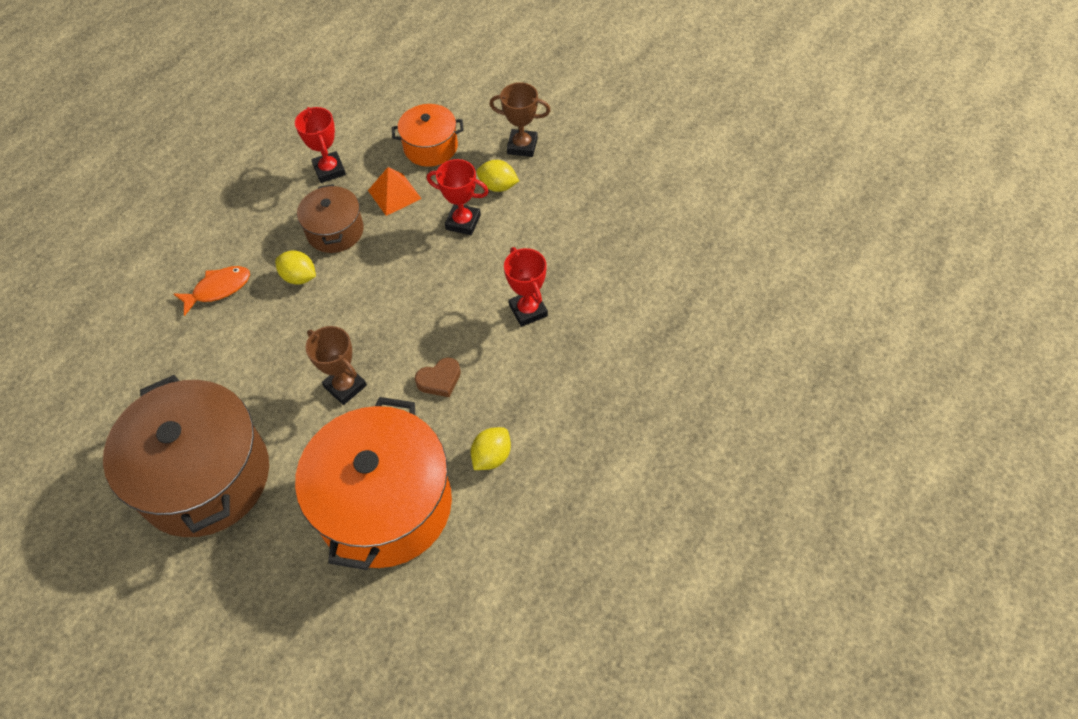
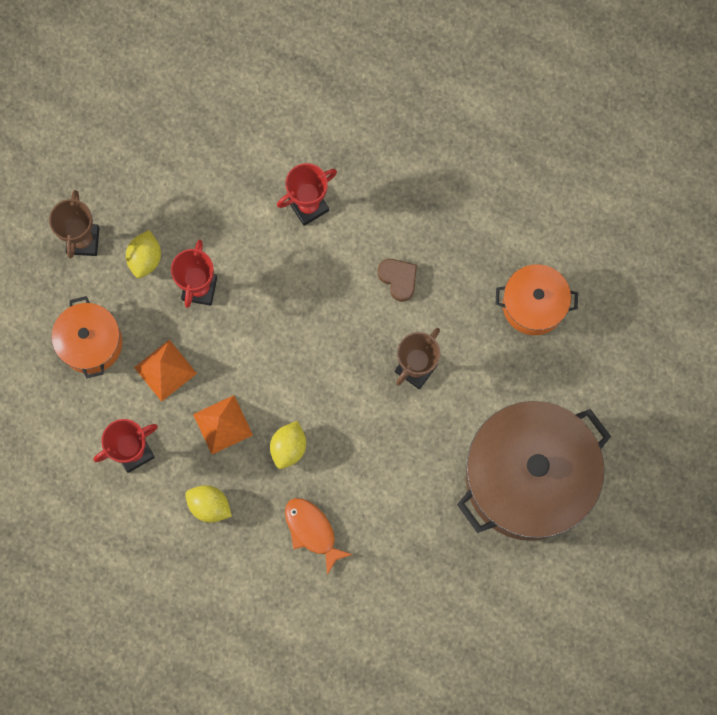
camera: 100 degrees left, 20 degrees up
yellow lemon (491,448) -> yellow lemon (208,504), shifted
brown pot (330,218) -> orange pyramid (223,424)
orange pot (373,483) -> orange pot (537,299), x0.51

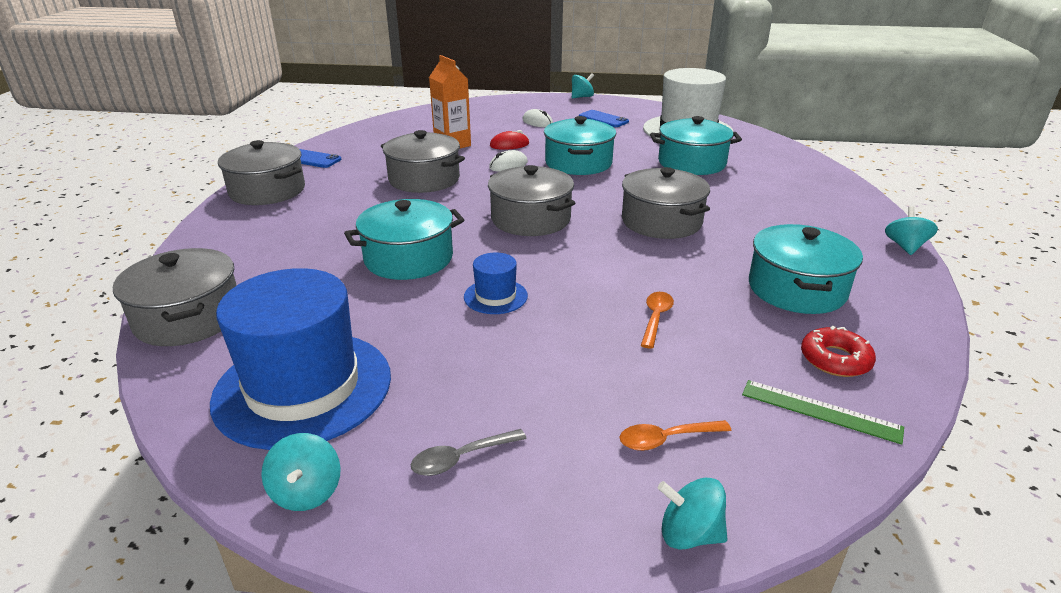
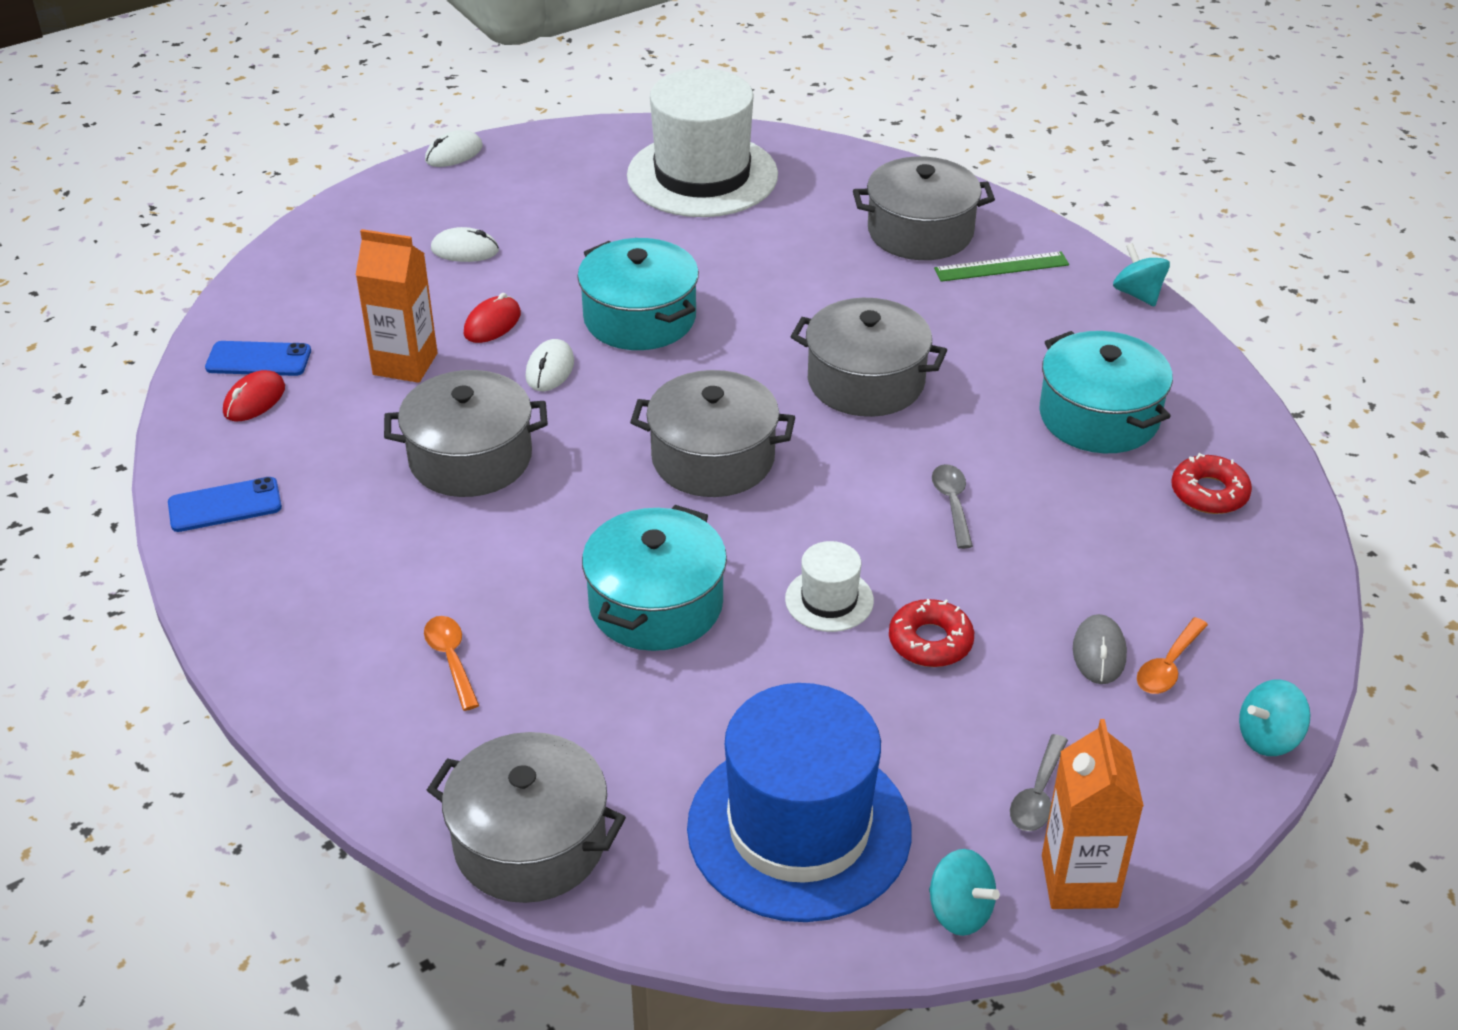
camera: 40 degrees left, 10 degrees up
turquoise pot (696,145) -> none
none -> red mouse (254,395)
none -> red donut (931,633)
none -> grey spoon (952,506)
none -> orange carton (1093,814)
none -> grey mouse (1100,649)
grey pot (261,172) -> grey pot (924,208), shifted
blue phone (604,118) -> blue phone (258,358), shifted
orange spoon (657,320) -> orange spoon (451,663), shifted
green ruler (823,412) -> green ruler (1001,266), shifted
turquoise spinning top (583,85) -> white mouse (454,148)
blue hat (496,283) -> white hat (829,586)

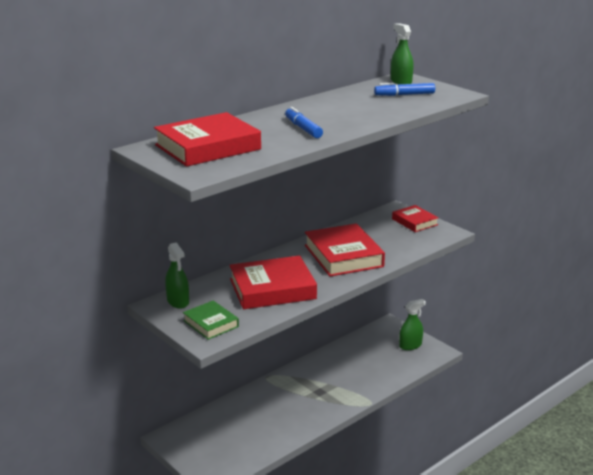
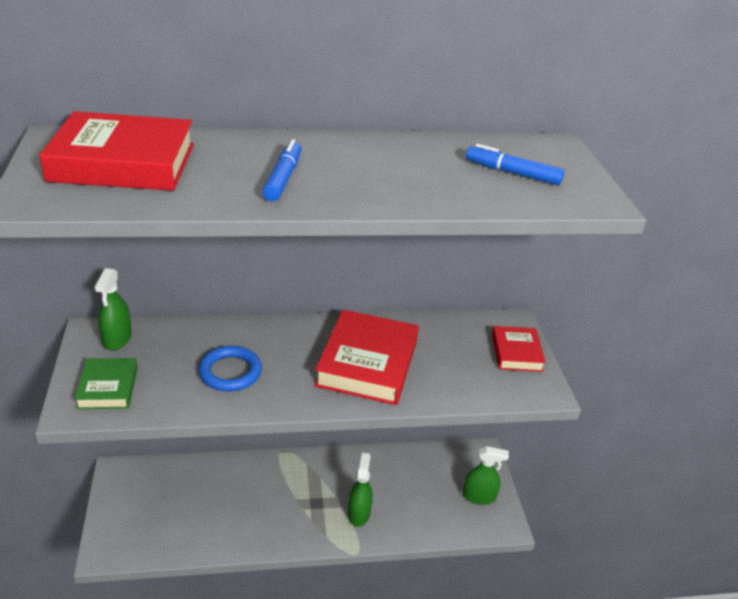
camera: 30 degrees right, 10 degrees up
green spray bottle (402,53) -> green spray bottle (360,490), shifted
red book (273,282) -> blue ring (230,369)

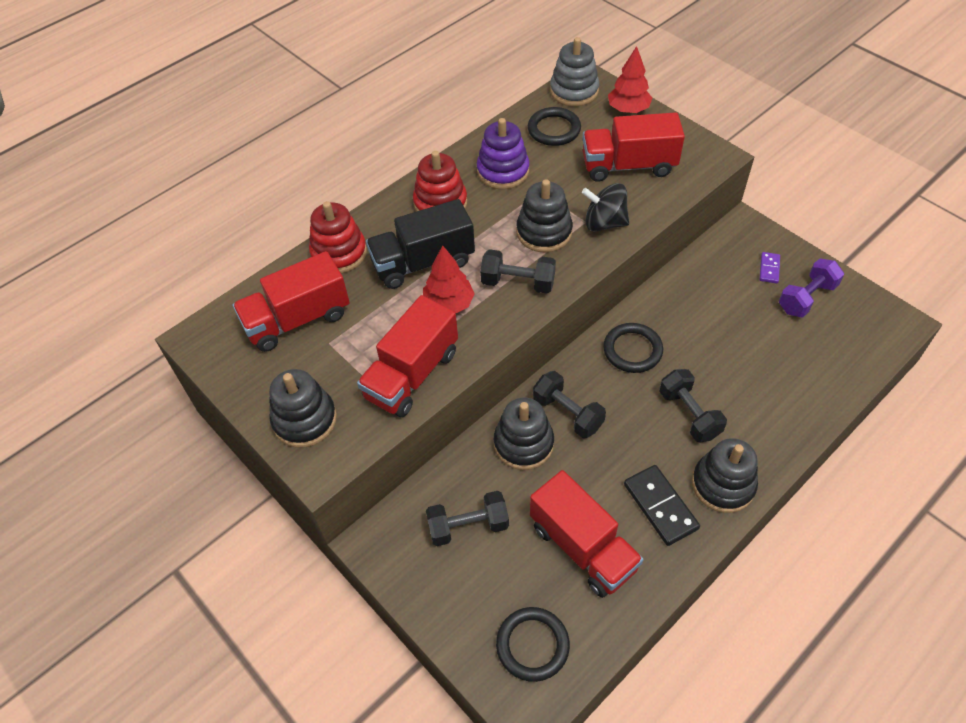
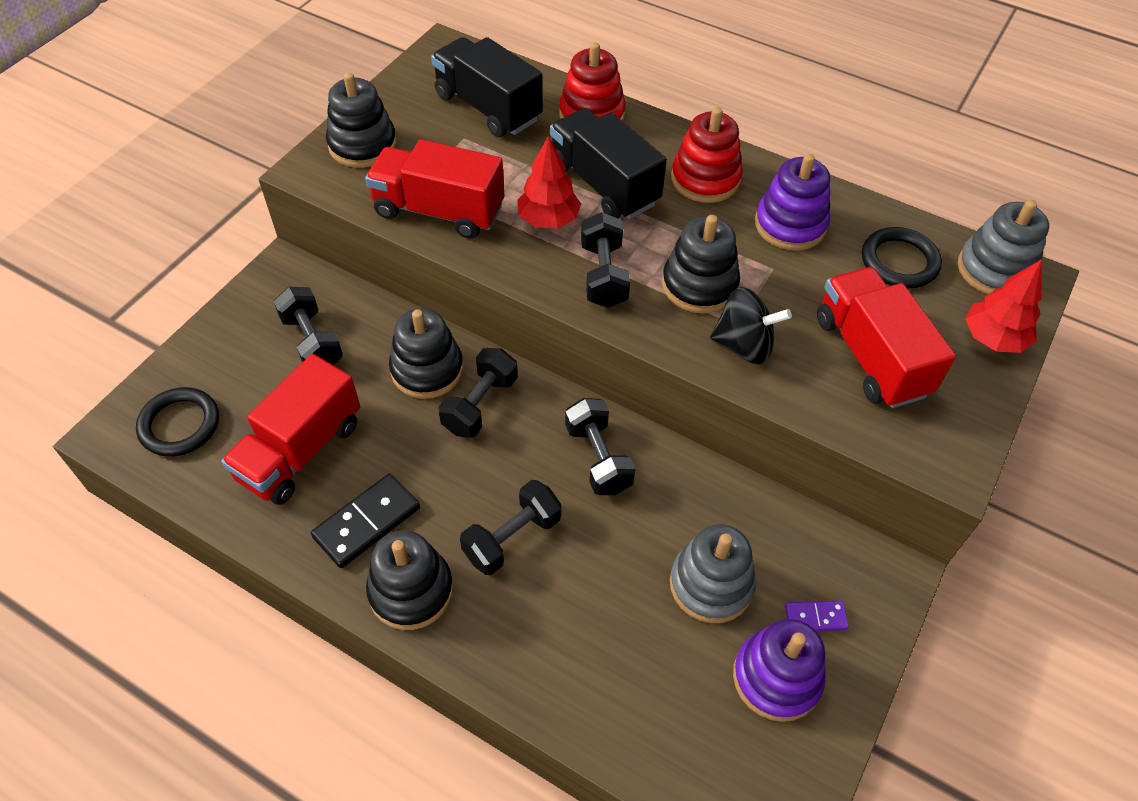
camera: 70 degrees right, 0 degrees up
none -> grey stacking toy (713,573)
black ring (633,348) -> black dumbbell (600,446)
purple dumbbell (811,287) -> purple stacking toy (779,670)
red truck (291,301) -> black truck (487,87)
black spinning top (605,207) -> black spinning top (751,325), 105 degrees clockwise

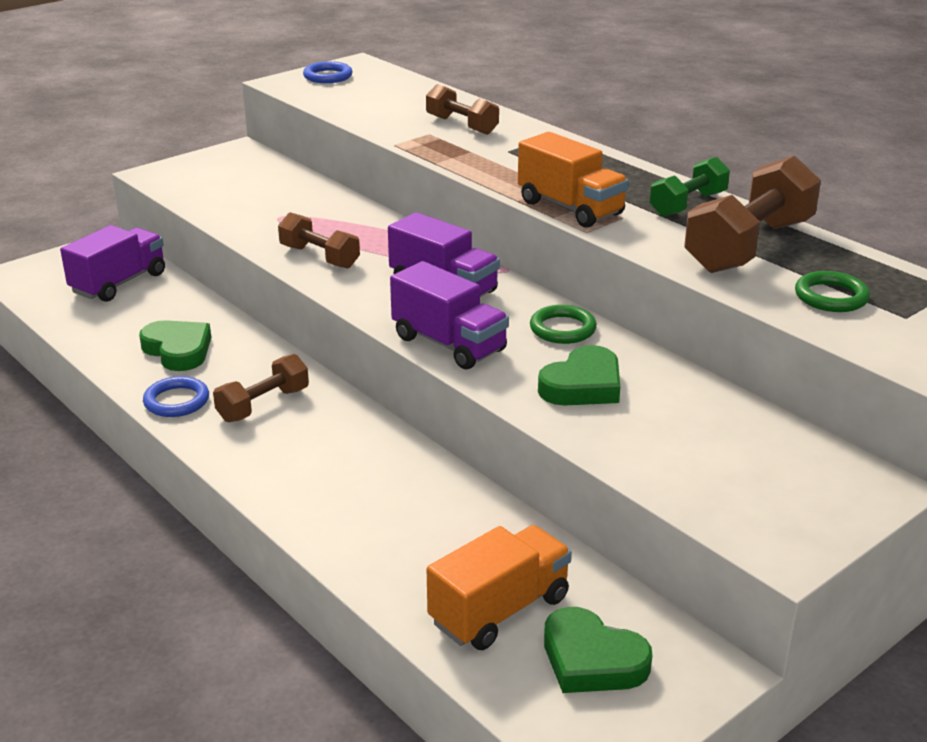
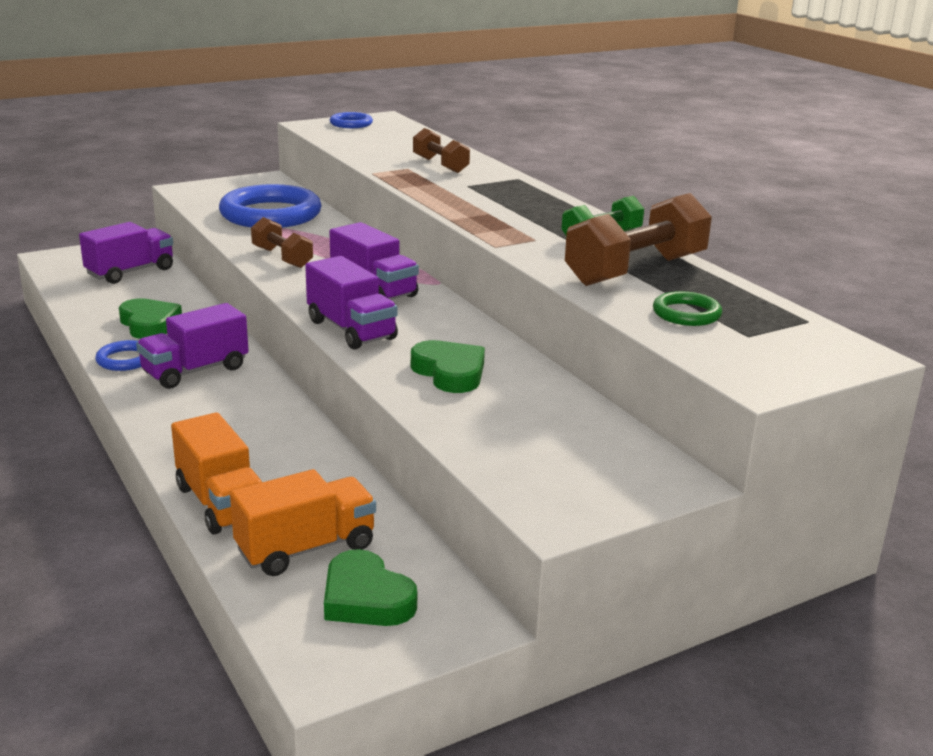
camera: 10 degrees right, 5 degrees down
green ring (563,324) -> none
none -> blue ring (270,206)
orange truck (573,180) -> orange truck (216,473), shifted
brown dumbbell (261,388) -> purple truck (192,346)
green heart (579,375) -> green heart (448,366), 90 degrees counterclockwise

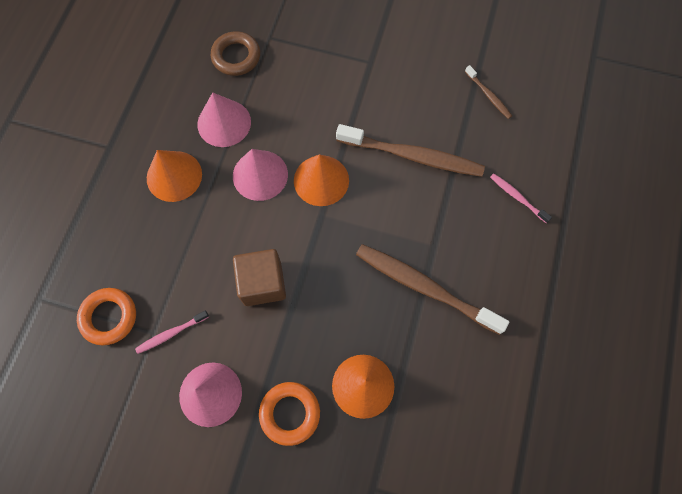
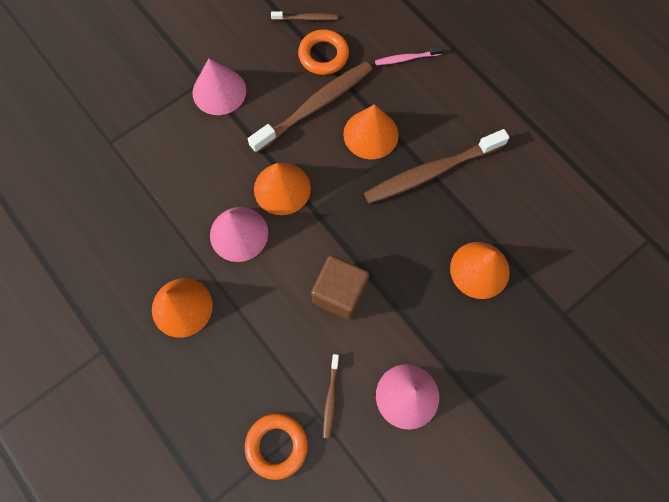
camera: 55 degrees left, 0 degrees up
brown ring (235,53) -> none
none -> orange cone (371,131)
pink cone (224,119) -> pink cone (219,86), shifted
orange ring (289,414) -> orange ring (323,52), shifted
pink toothbrush (172,332) -> brown toothbrush (331,396)

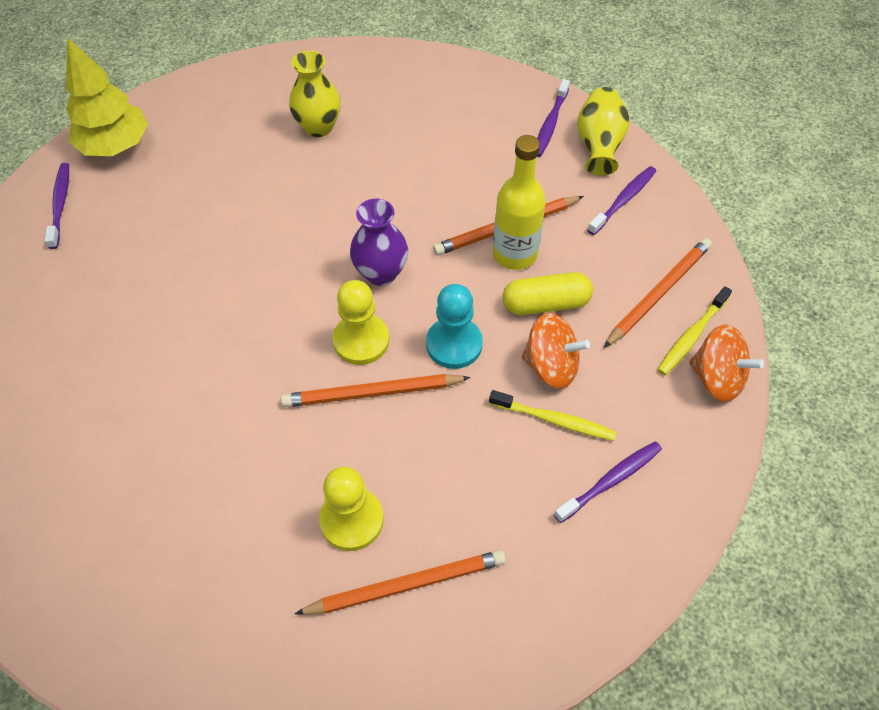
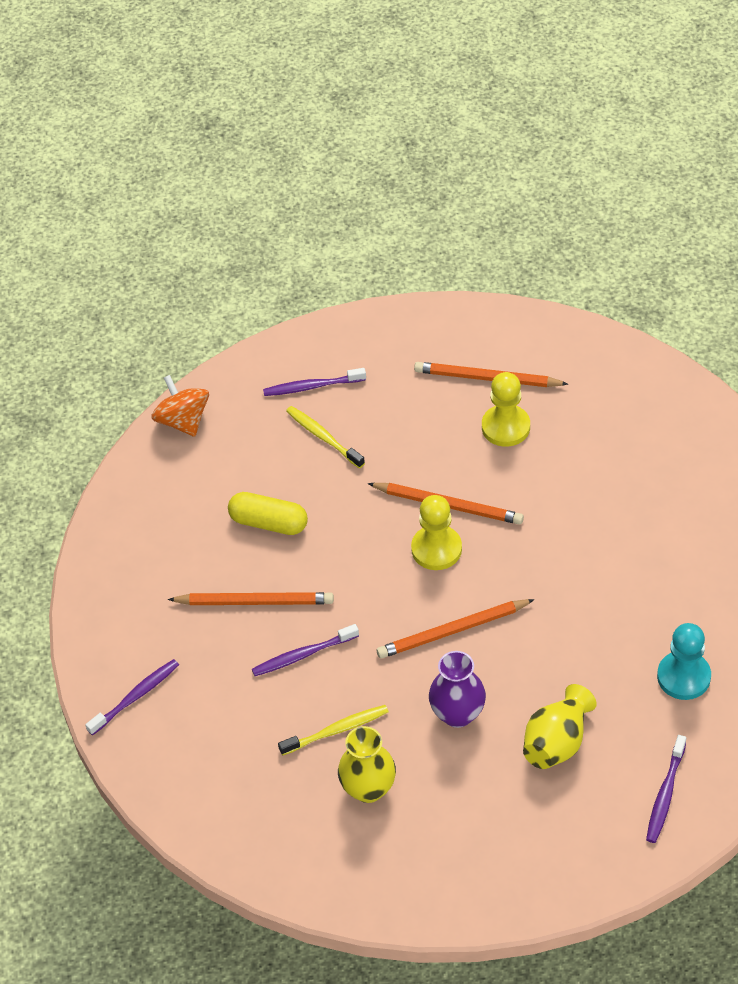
camera: 150 degrees left, 5 degrees down
yellow tree (107,97) -> none
yellow bottle (519,202) -> none
orange spinning top (556,351) -> none
purple vase (379,242) -> purple vase (457,689), shifted
turquoise pawn (454,326) -> turquoise pawn (684,661), shifted
yellow vase (603,131) -> yellow vase (560,726), shifted
purple toothbrush (621,200) -> purple toothbrush (305,650), shifted
orange pencil (658,293) -> orange pencil (456,629), shifted
yellow toothbrush (694,330) -> yellow toothbrush (333,730), shifted

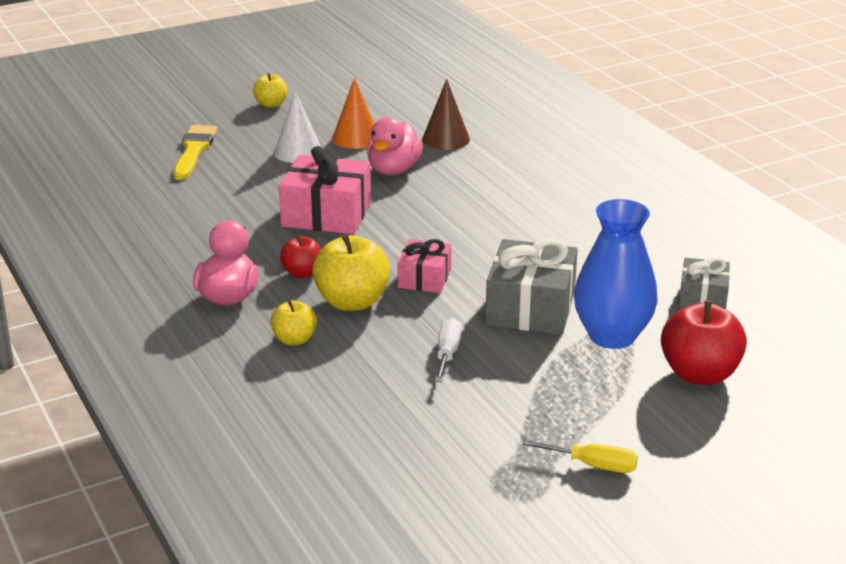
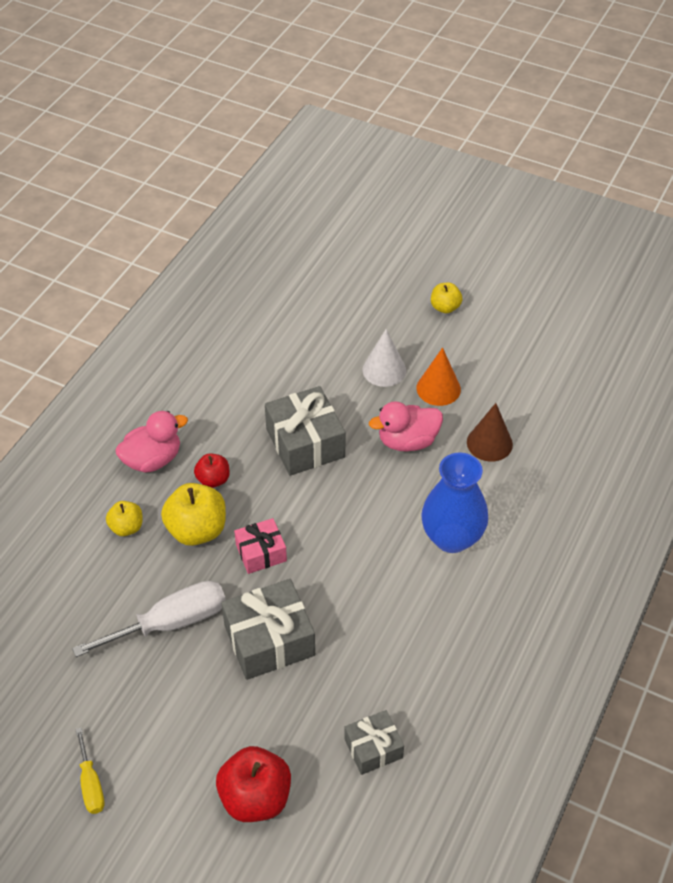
camera: 55 degrees right, 20 degrees up
yellow brush (195,152) -> none
blue vase (616,274) -> blue vase (454,503), shifted
pink gift (325,190) -> grey gift (305,431)
white screwdriver (448,350) -> white screwdriver (149,619), x1.84

